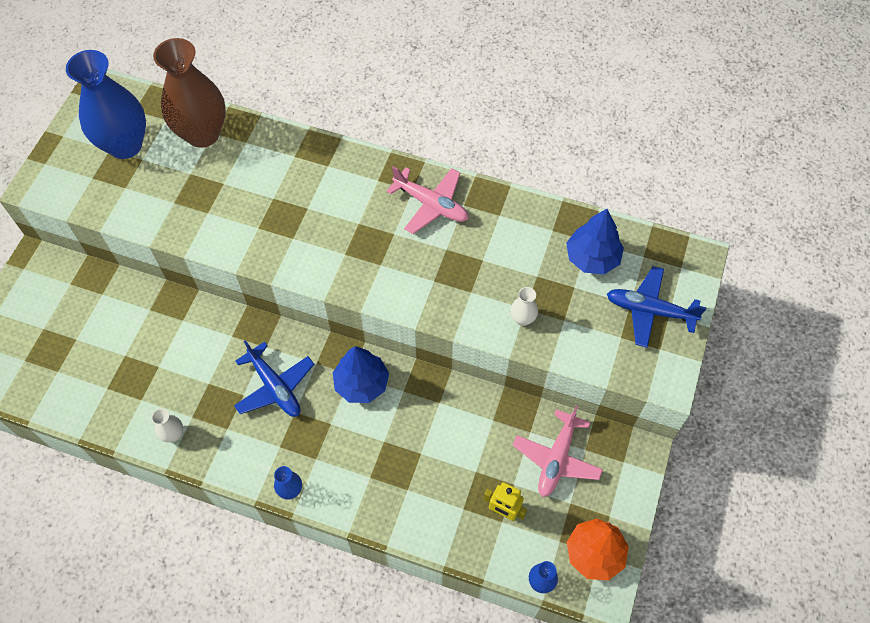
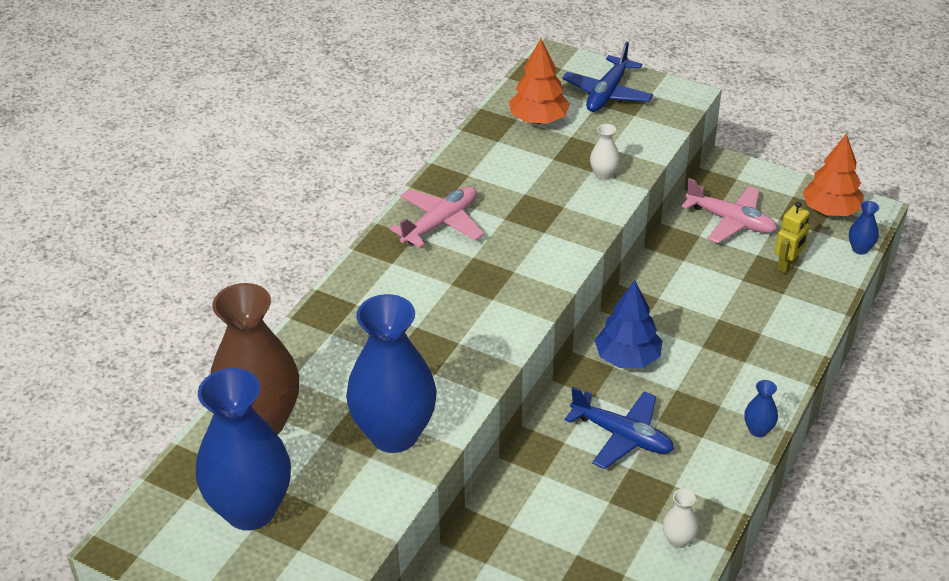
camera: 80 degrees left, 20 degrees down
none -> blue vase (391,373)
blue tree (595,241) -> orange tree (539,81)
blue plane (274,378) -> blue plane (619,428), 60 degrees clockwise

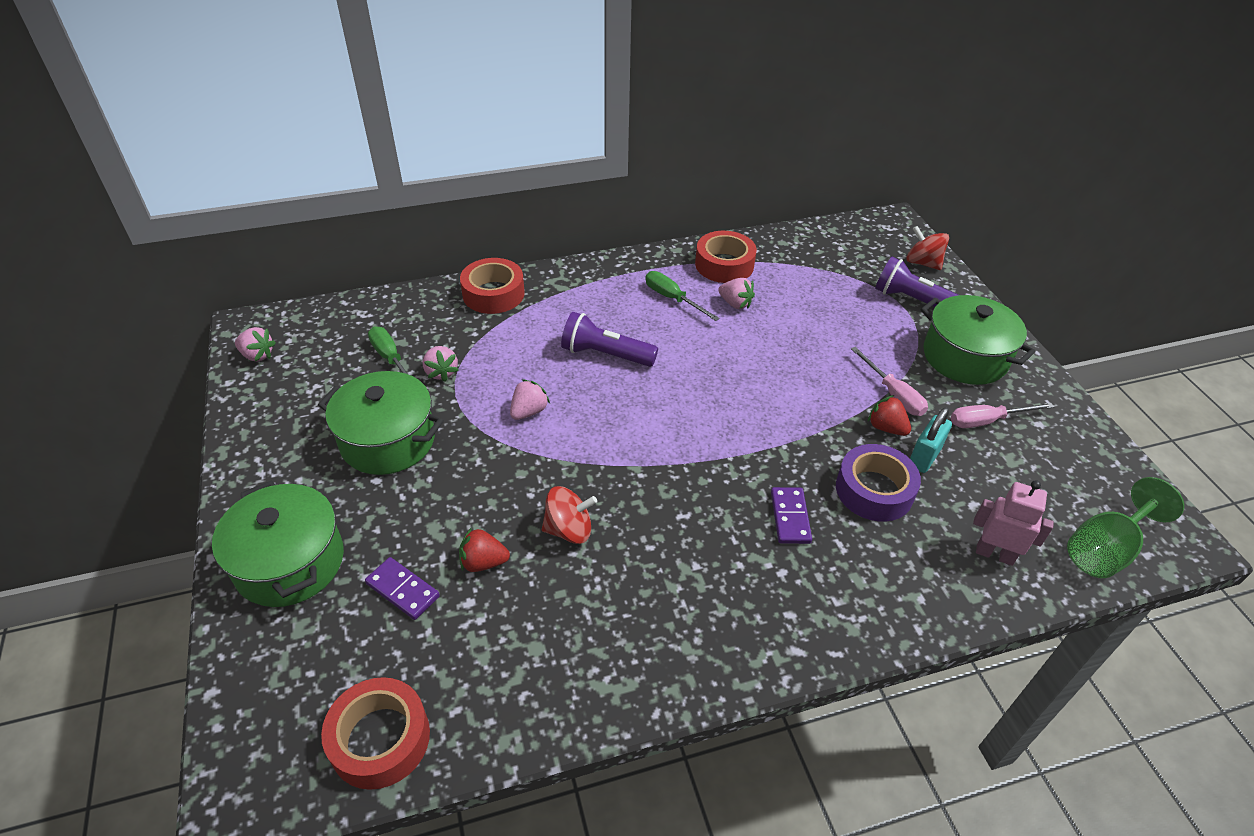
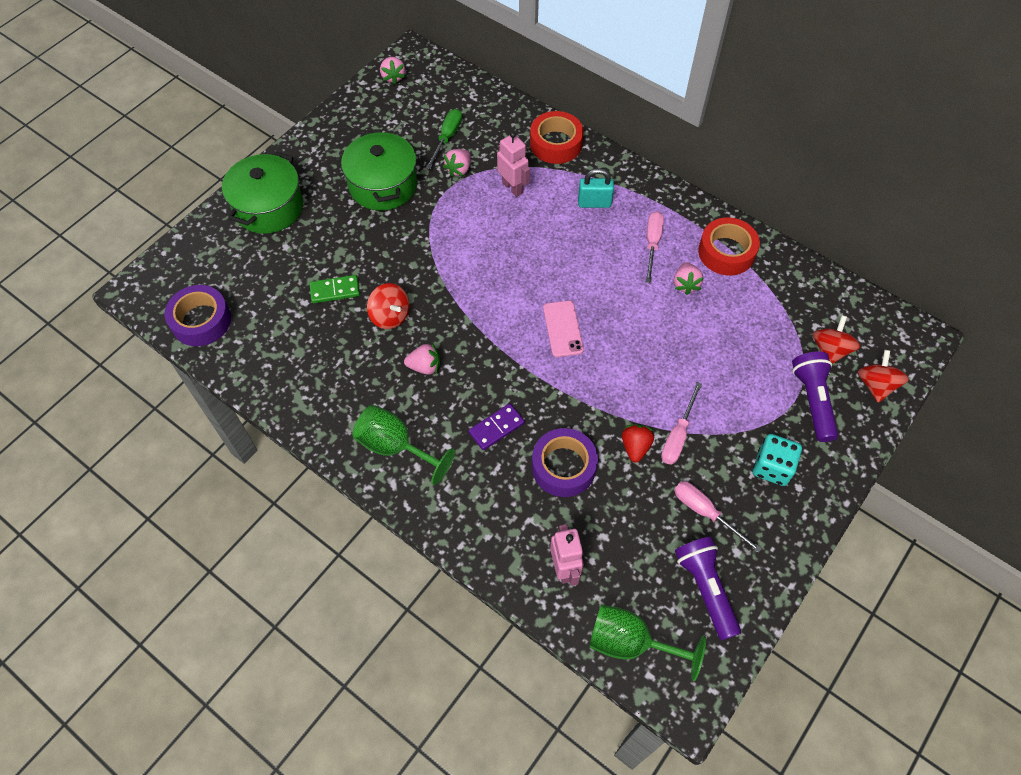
camera: 55 degrees right, 15 degrees up
purple domino (402,588) -> none
none -> green goblet (404,445)
none -> pink robot (513,164)
none -> pink phone (563,329)
none -> red spinning top (837,339)
pink strawberry (530,399) -> pink strawberry (422,359), shifted
purple flashlight (609,339) -> purple flashlight (708,588), shifted
turquoise padlock (931,440) -> turquoise padlock (596,188), shifted
red strawberry (484,549) -> green domino (334,289)
green pot (978,340) -> turquoise dice (777,460)
red tape (375,733) -> purple tape (197,315)
green screwdriver (682,296) -> pink screwdriver (655,247)

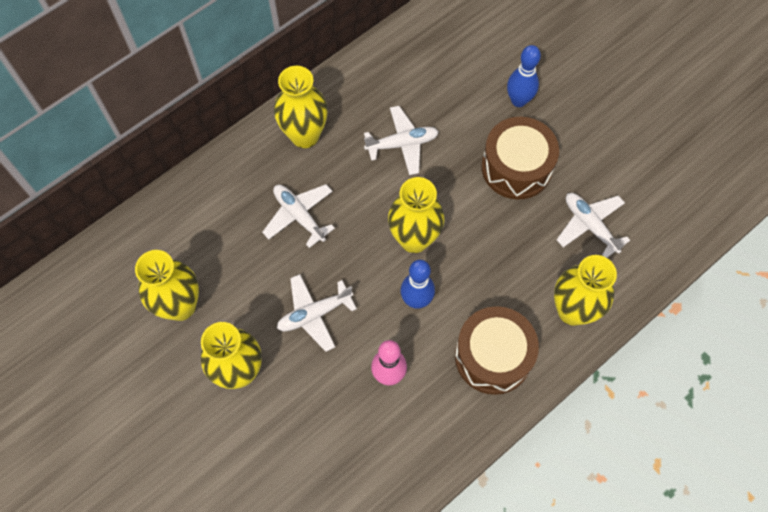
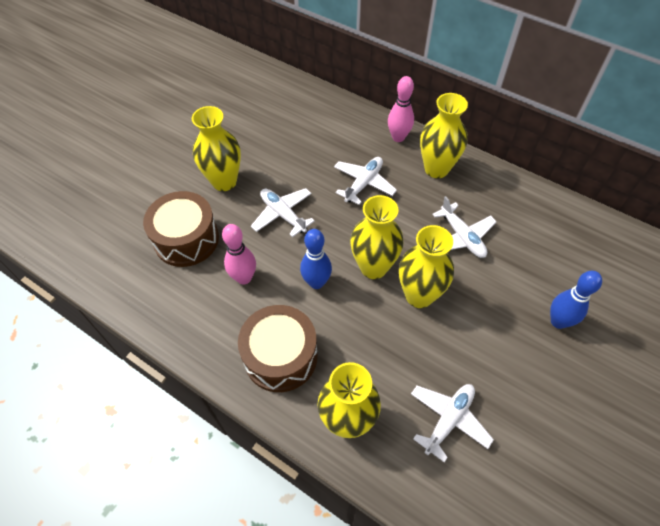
camera: 75 degrees right, 10 degrees down
none -> pink bowling pin (401,109)
yellow vase (167,285) -> yellow vase (426,266), shifted
brown drum (520,158) -> brown drum (181,229), shifted

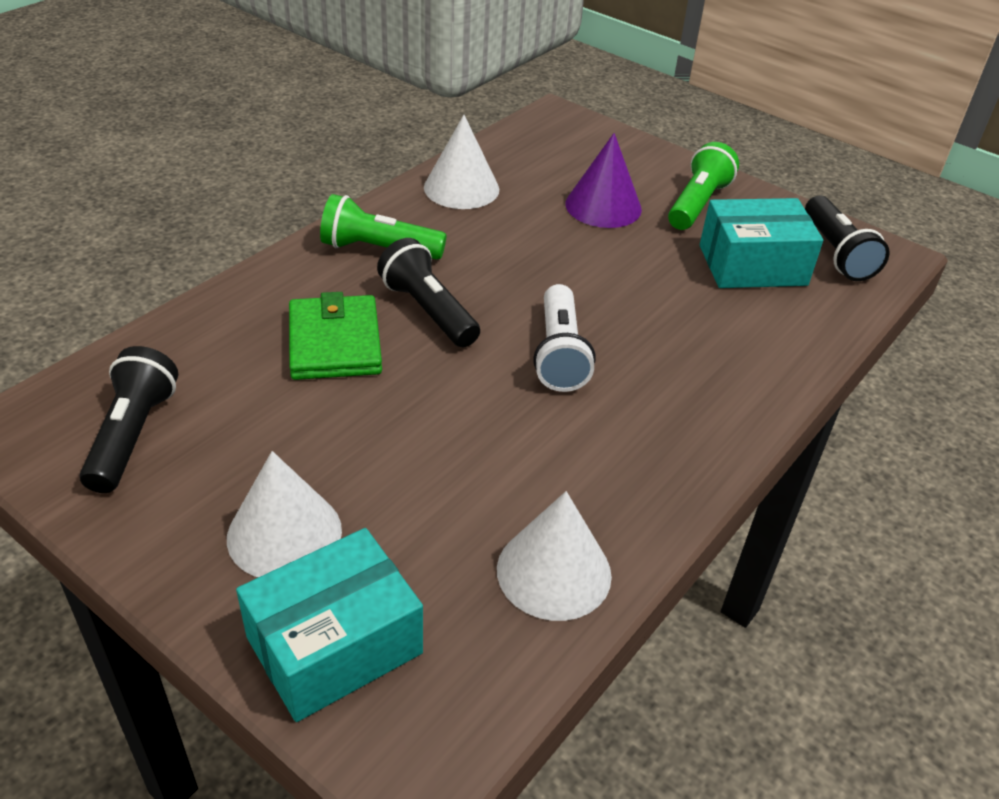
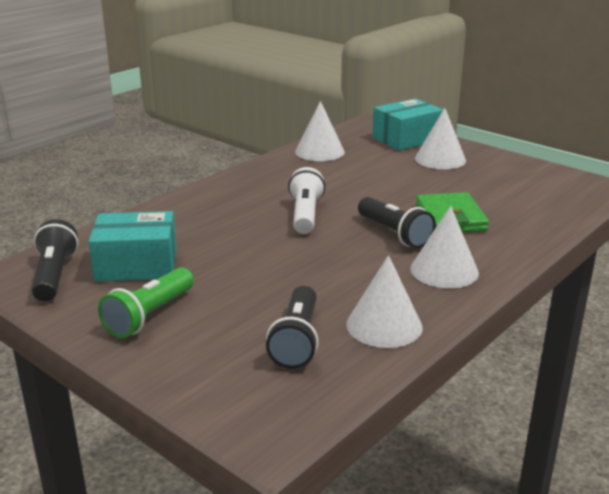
camera: 175 degrees left, 15 degrees down
purple cone (603,180) -> none
black flashlight (129,419) -> black flashlight (292,327), shifted
green flashlight (383,227) -> white cone (444,247)

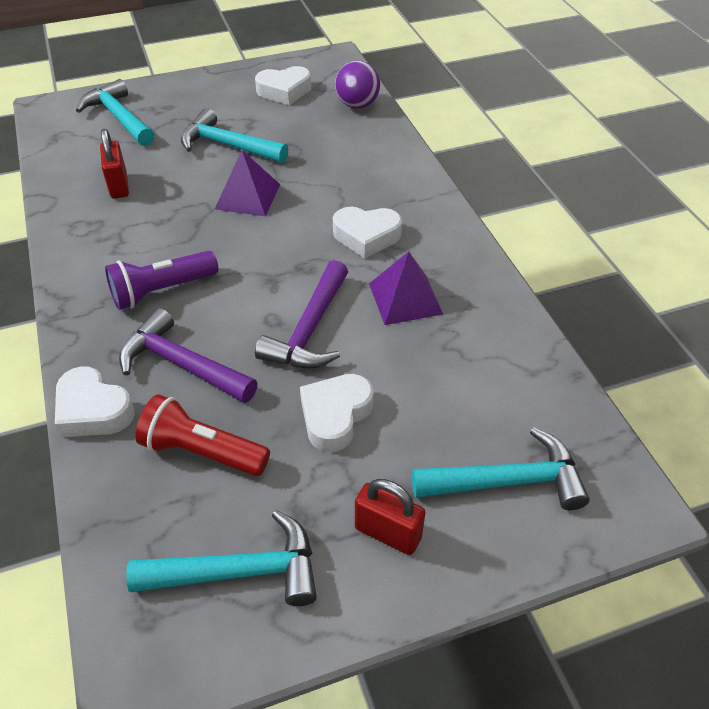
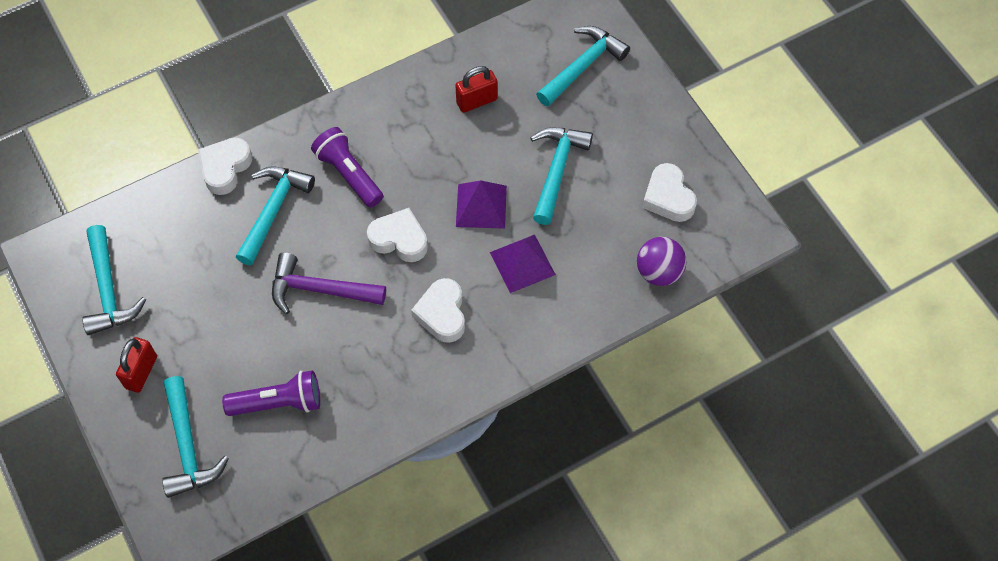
camera: 80 degrees right, 15 degrees up
red flashlight (202,435) -> none
none -> purple flashlight (271,393)
white heart (336,413) -> white heart (397,235), shifted
purple pyramid (406,288) -> purple pyramid (523,264), shifted
purple hammer (188,355) -> turquoise hammer (275,215)

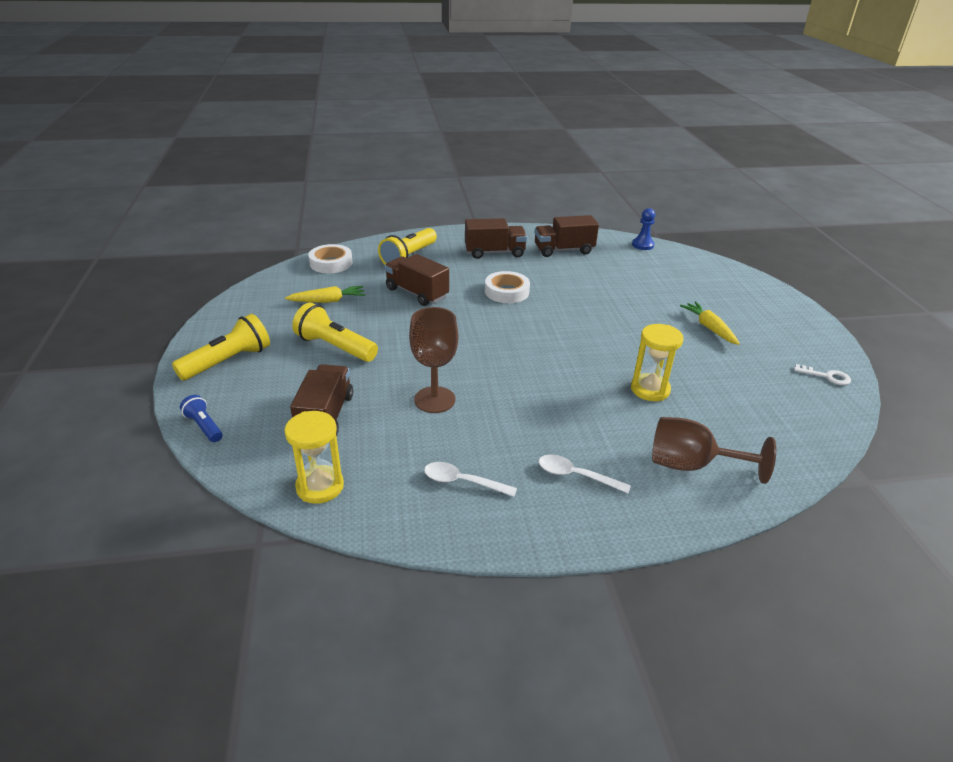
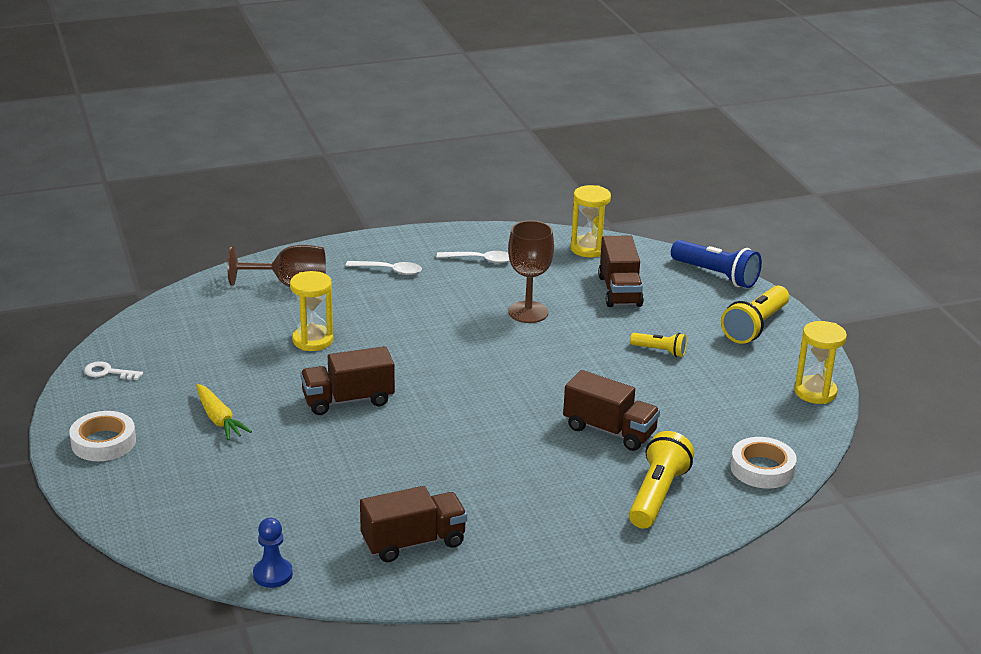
camera: 170 degrees right, 5 degrees down
yellow carrot (325,294) -> none
none -> yellow hourglass (820,362)
brown truck (496,238) -> brown truck (347,380), shifted
white tape (507,287) -> white tape (102,436), shifted
blue flashlight (201,418) -> blue flashlight (716,264), x1.78
yellow flashlight (335,332) -> yellow flashlight (658,345), x0.56

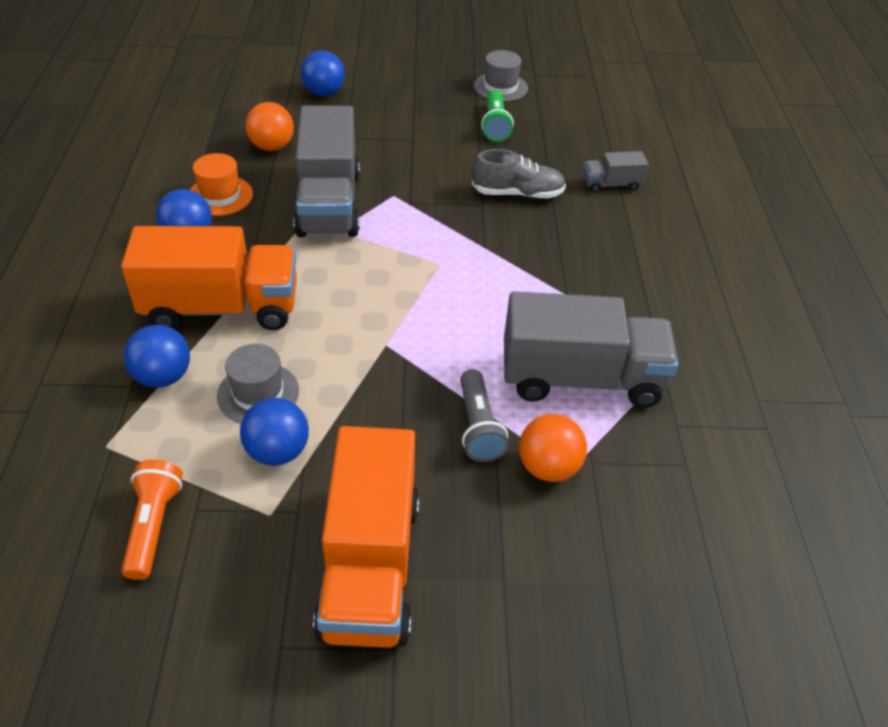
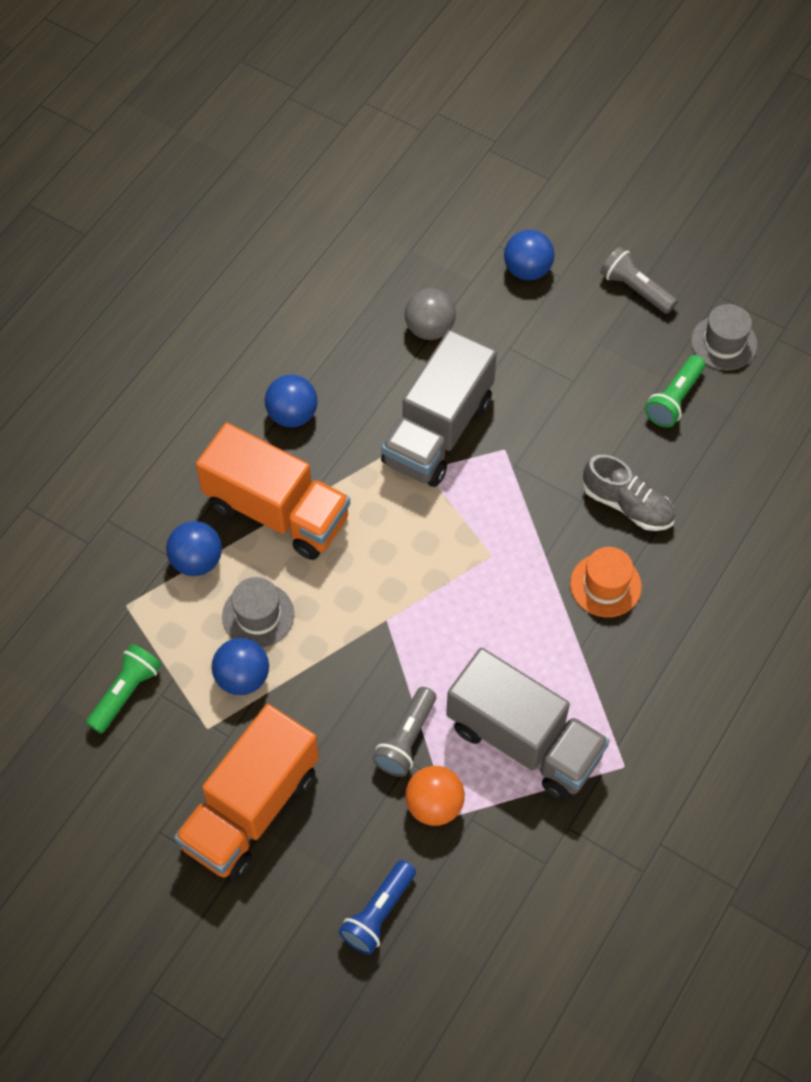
camera: 35 degrees right, 15 degrees up
grey truck (615,172) -> none
none -> blue flashlight (377,907)
none -> grey flashlight (638,280)
orange hat (221,184) -> orange hat (606,582), shifted
orange flashlight (152,520) -> green flashlight (124,689)
orange ball (270,126) -> grey ball (430,314)

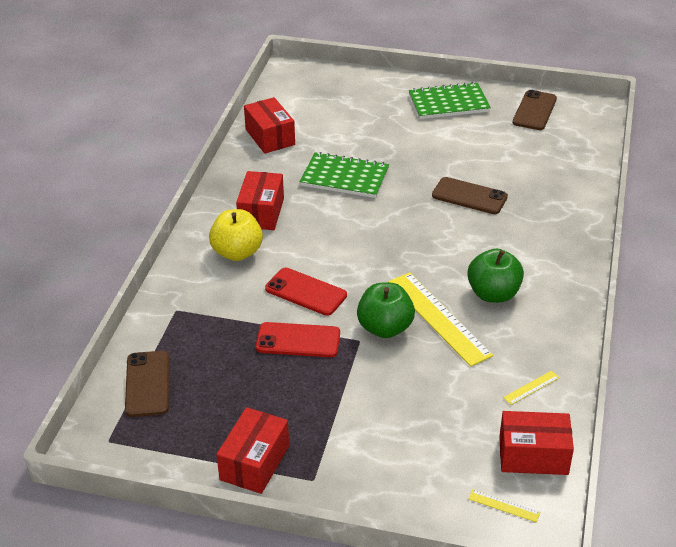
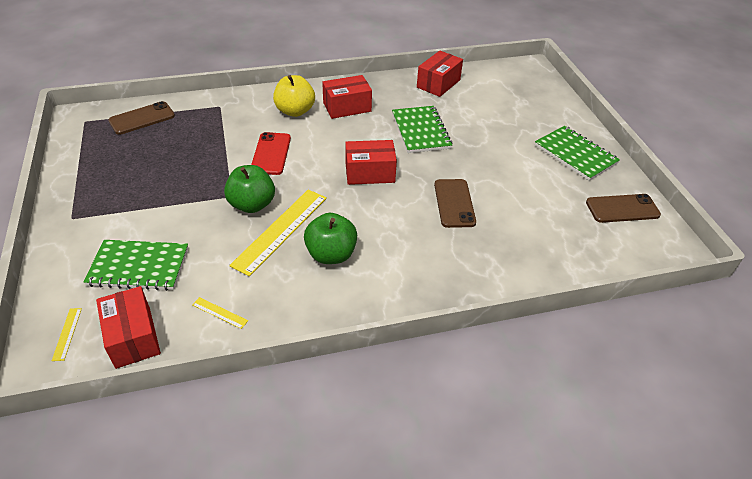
camera: 60 degrees right, 5 degrees up
red phone (298,339) -> none
none -> green notebook (136,265)
red box (252,450) -> red box (371,162), shifted

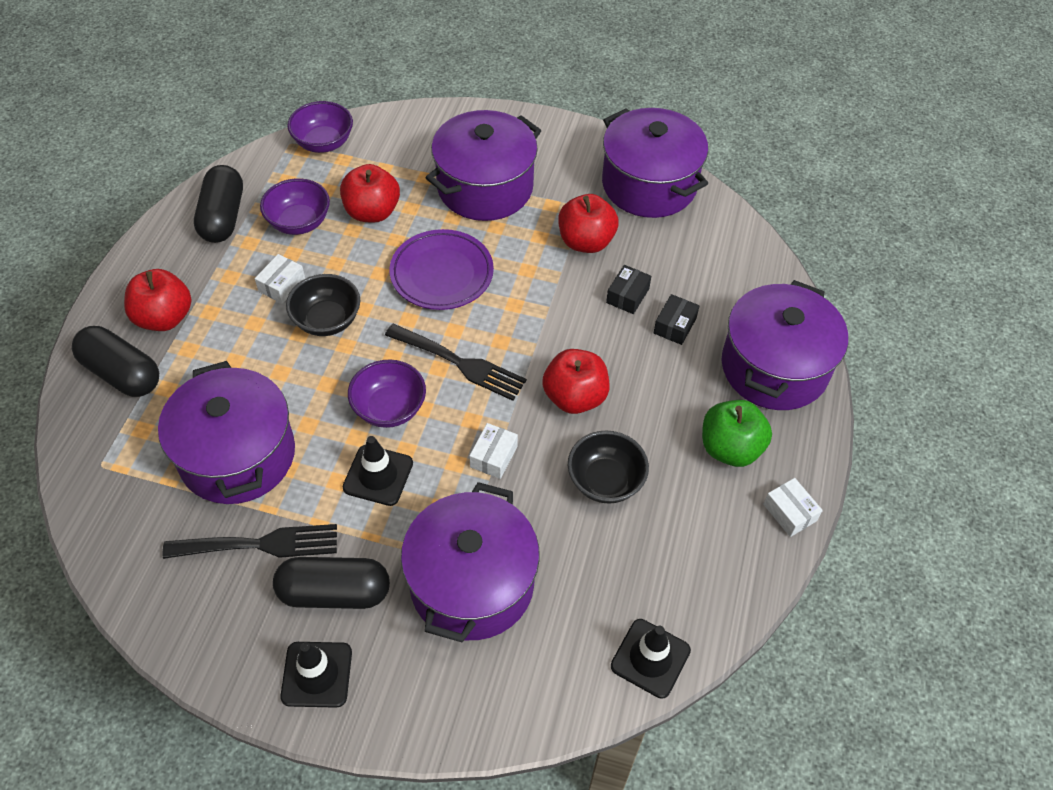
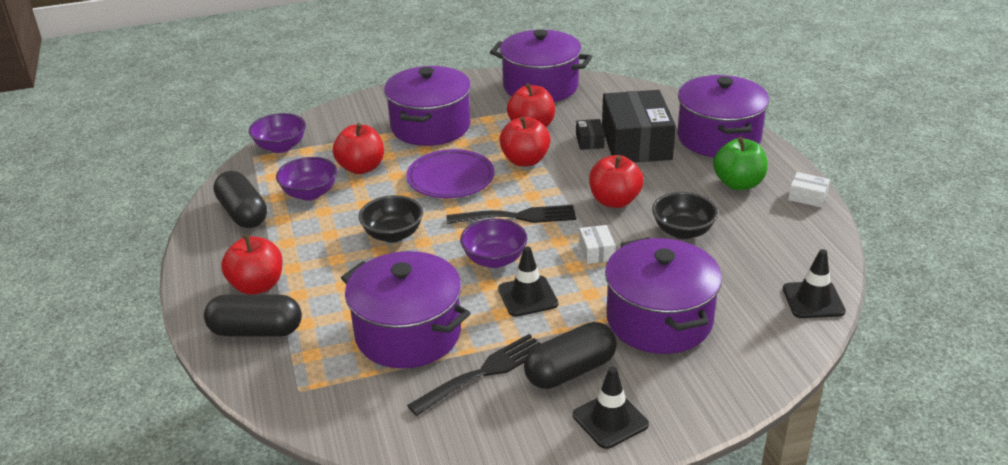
camera: 30 degrees left, 20 degrees down
white box (280,279) -> none
none -> red apple (525,141)
black box (676,319) -> black box (639,126), x2.38

